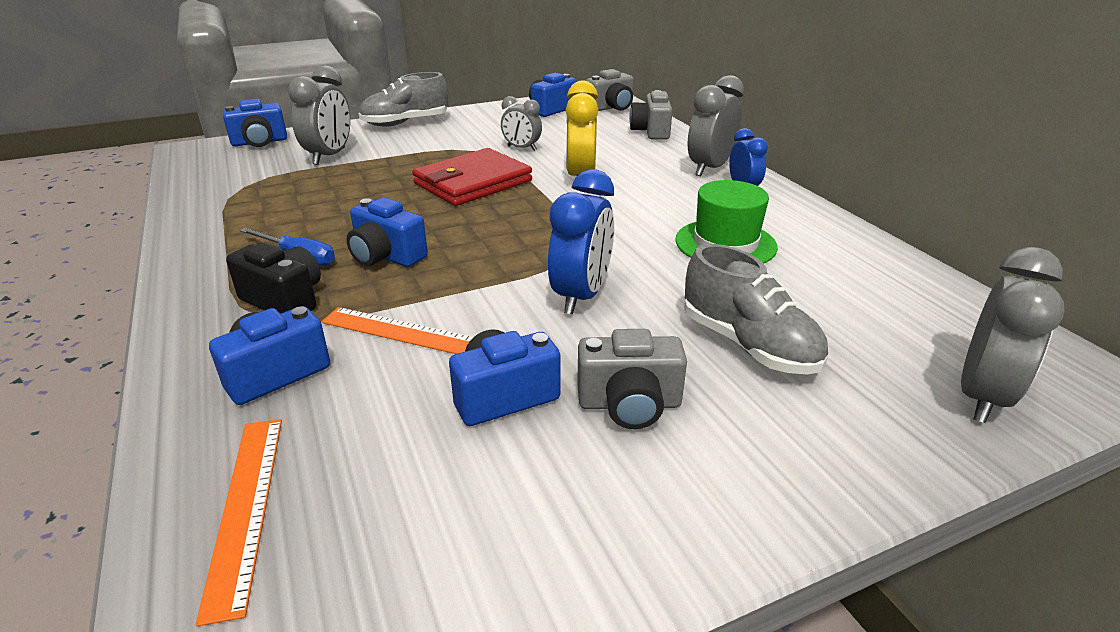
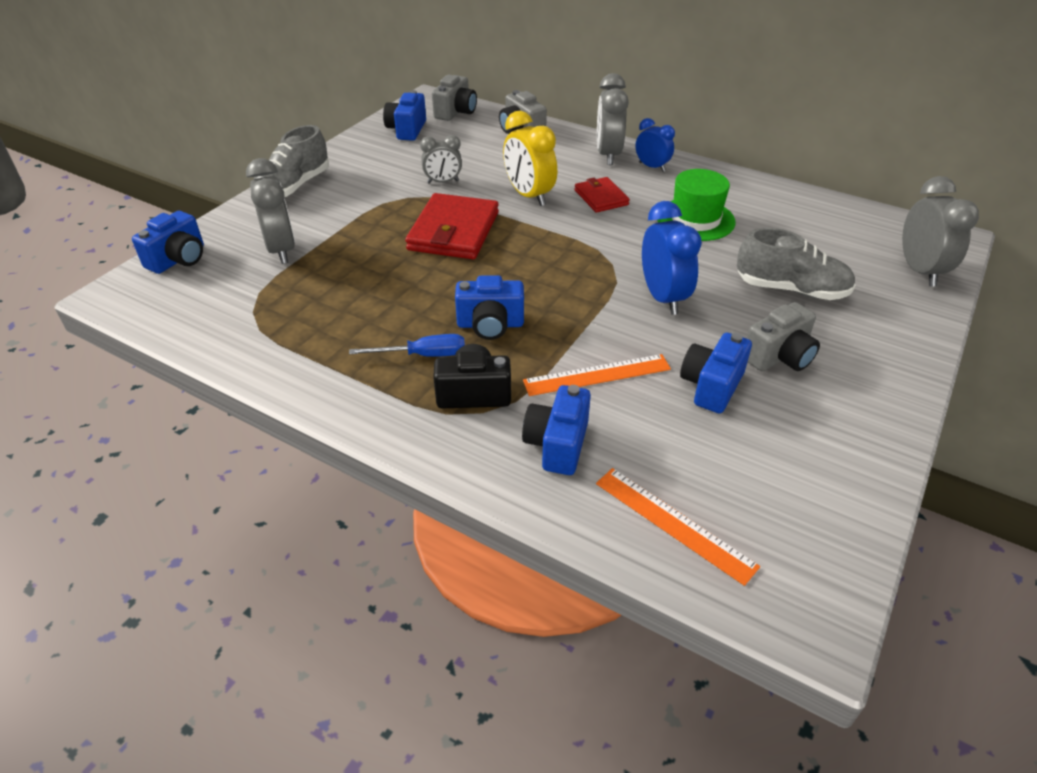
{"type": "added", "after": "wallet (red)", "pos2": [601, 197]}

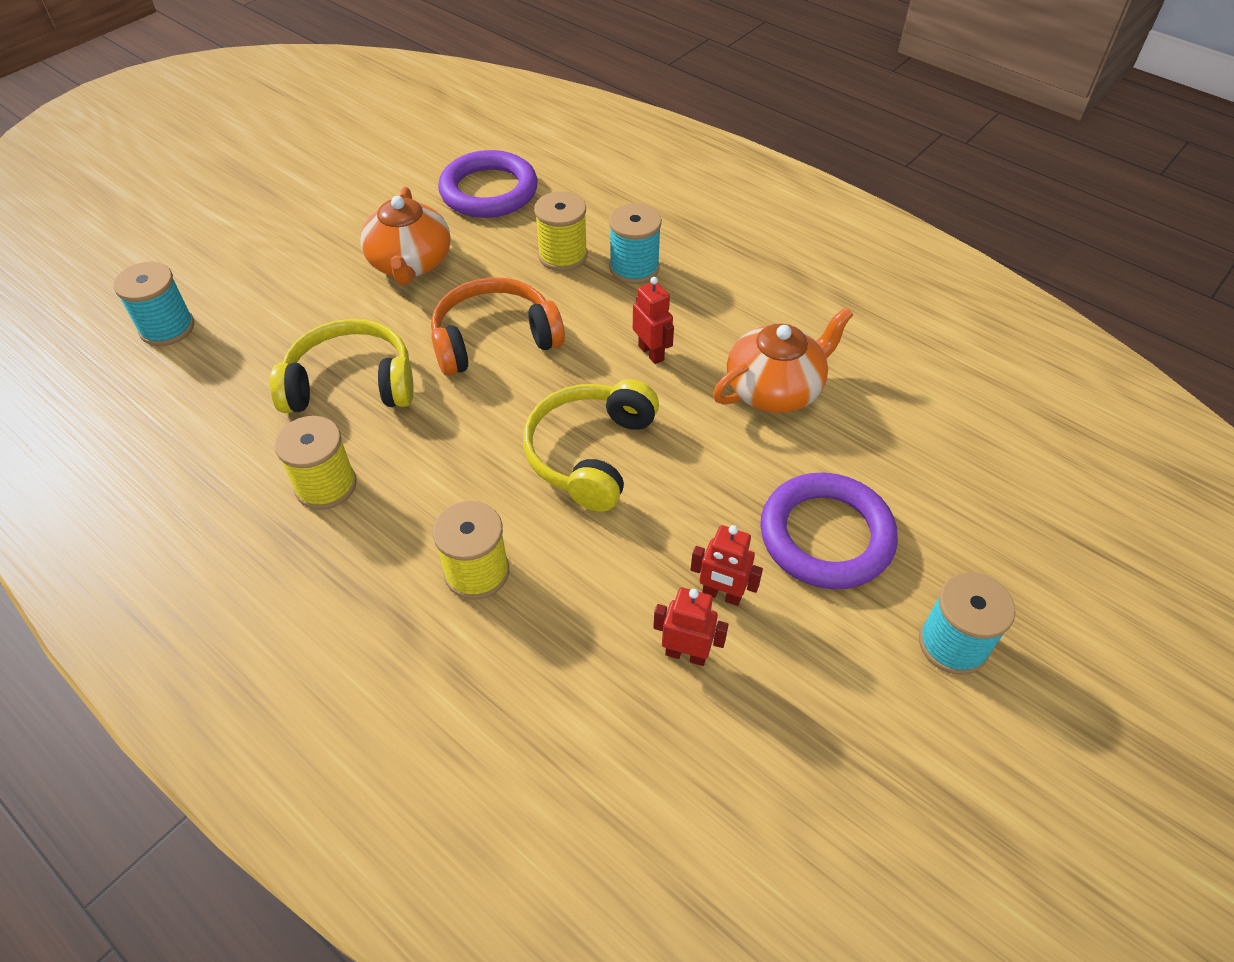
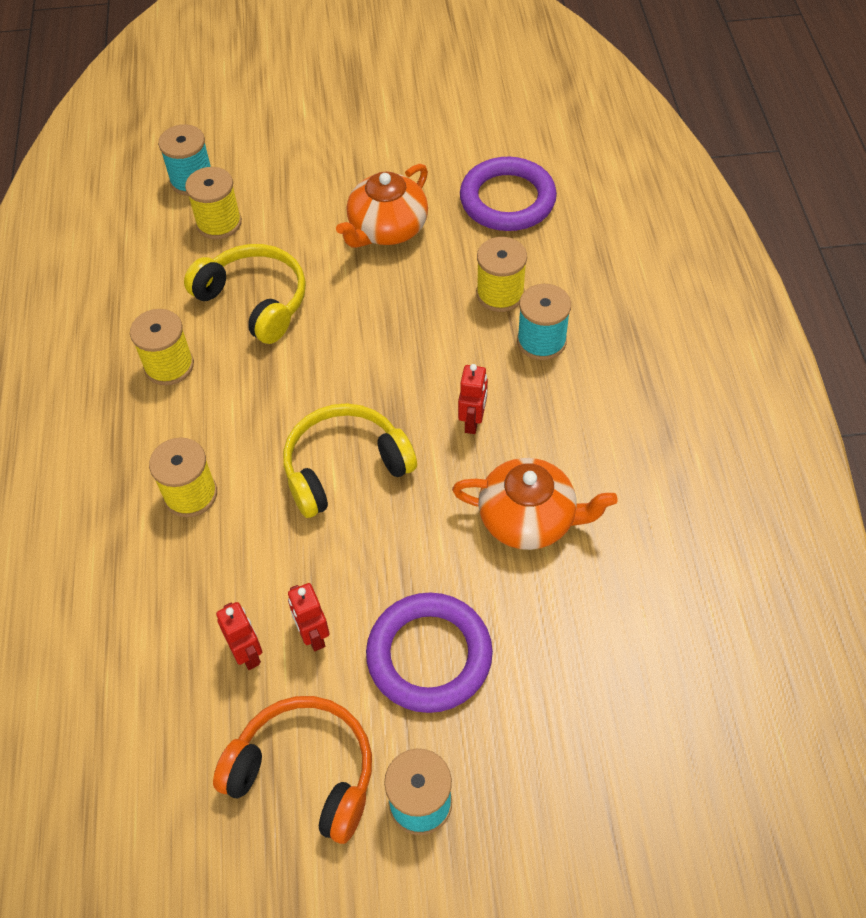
{"type": "added", "after": "spool (yellow)", "pos2": [219, 223]}
{"type": "moved", "before": "headphones (orange)", "pos1": [494, 339], "pos2": [305, 772]}

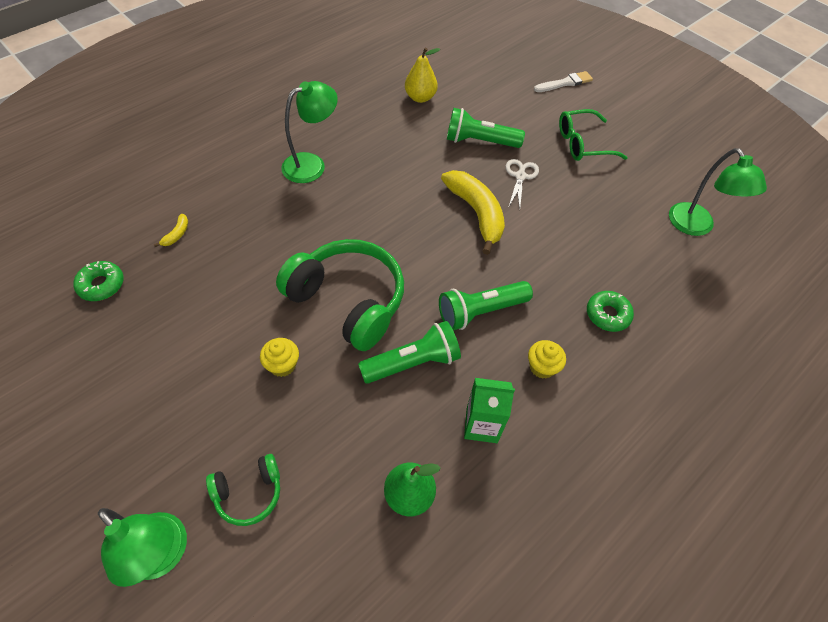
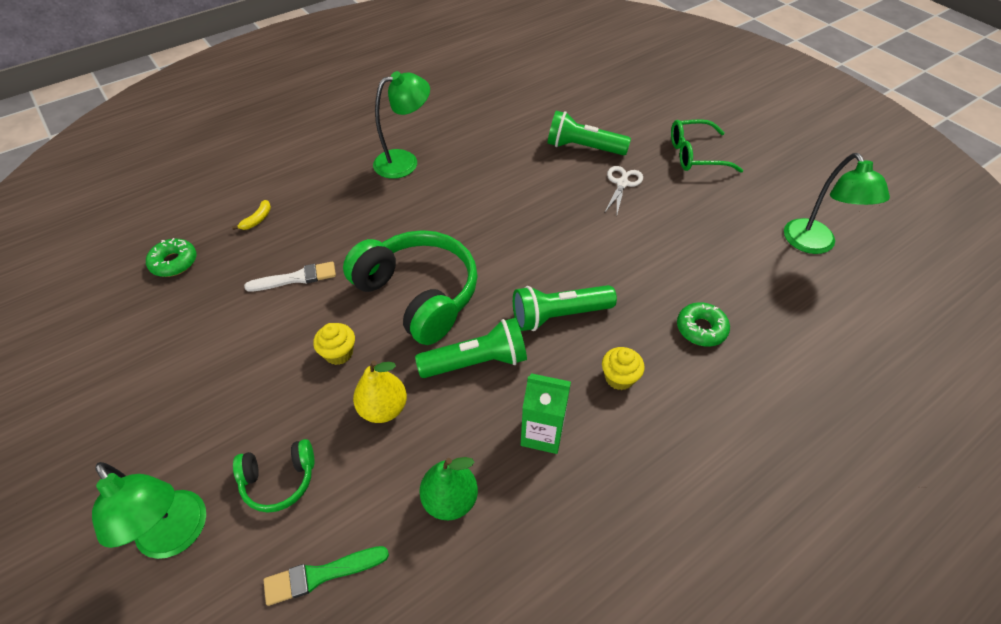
{"type": "removed", "before": "banana (yellow)", "pos1": [476, 213]}
{"type": "added", "after": "brush (green)", "pos2": [321, 575]}
{"type": "moved", "before": "pear (yellow)", "pos1": [420, 97], "pos2": [383, 408]}
{"type": "moved", "before": "brush (white)", "pos1": [565, 83], "pos2": [296, 278]}

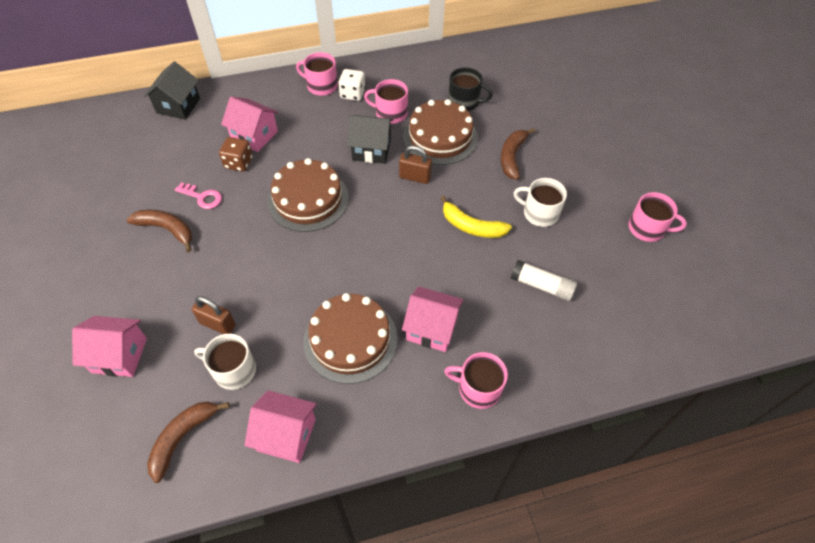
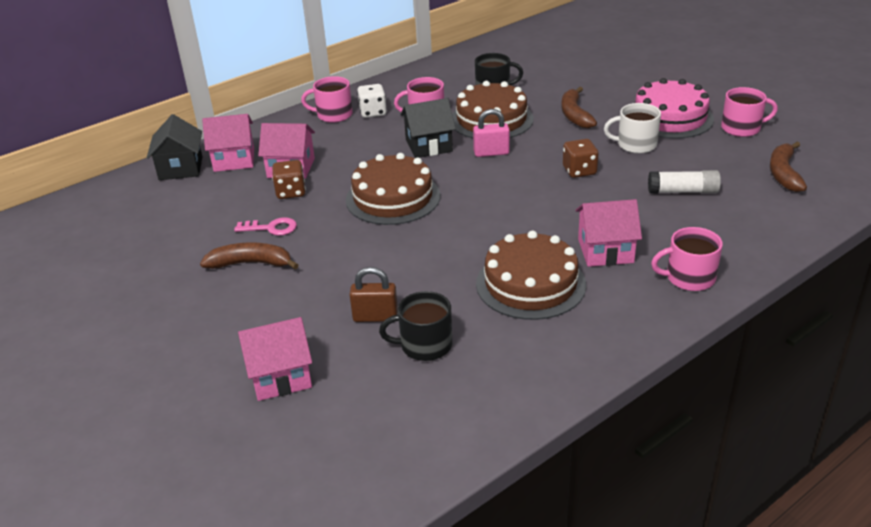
{"type": "added", "after": "cake (pink)", "pos2": [670, 117]}
{"type": "moved", "before": "banana (brown)", "pos1": [182, 438], "pos2": [783, 173]}
{"type": "moved", "before": "house (pink)", "pos1": [286, 435], "pos2": [234, 160]}
{"type": "replaced", "before": "banana (yellow)", "after": "dice (brown)", "pos1": [472, 226], "pos2": [579, 171]}
{"type": "recoloured", "before": "mug (white)", "after": "mug (black)", "pos1": [233, 370], "pos2": [425, 345]}
{"type": "recoloured", "before": "padlock (brown)", "after": "padlock (pink)", "pos1": [415, 177], "pos2": [491, 153]}

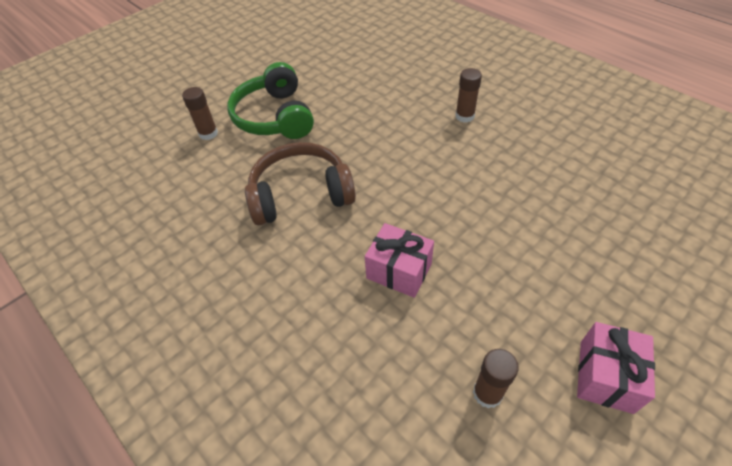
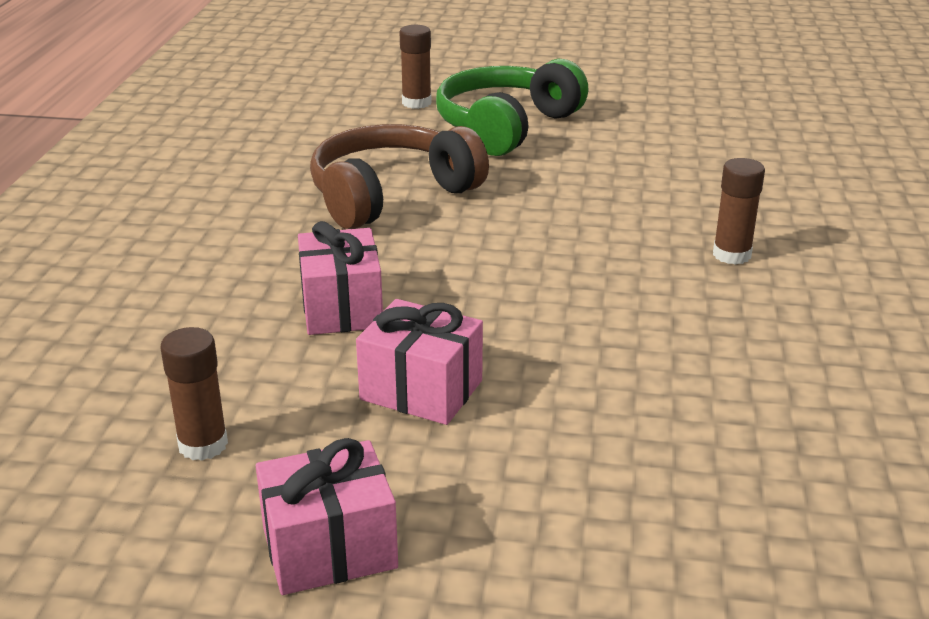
{"type": "added", "after": "gift (pink)", "pos2": [421, 390]}
{"type": "turned", "before": "headphones (brown)", "pos1": [300, 194], "pos2": [391, 195], "turn": -75}

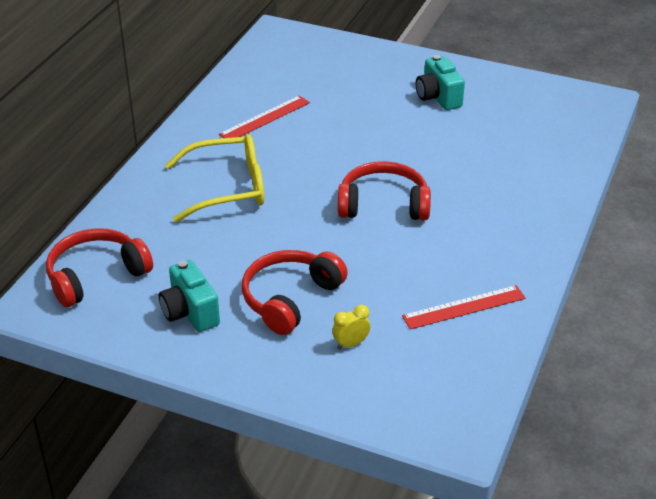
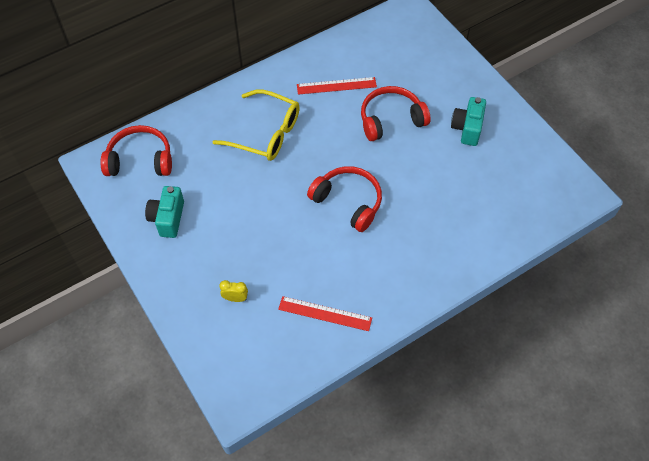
{"type": "moved", "before": "headphones (red)", "pos1": [290, 298], "pos2": [391, 119]}

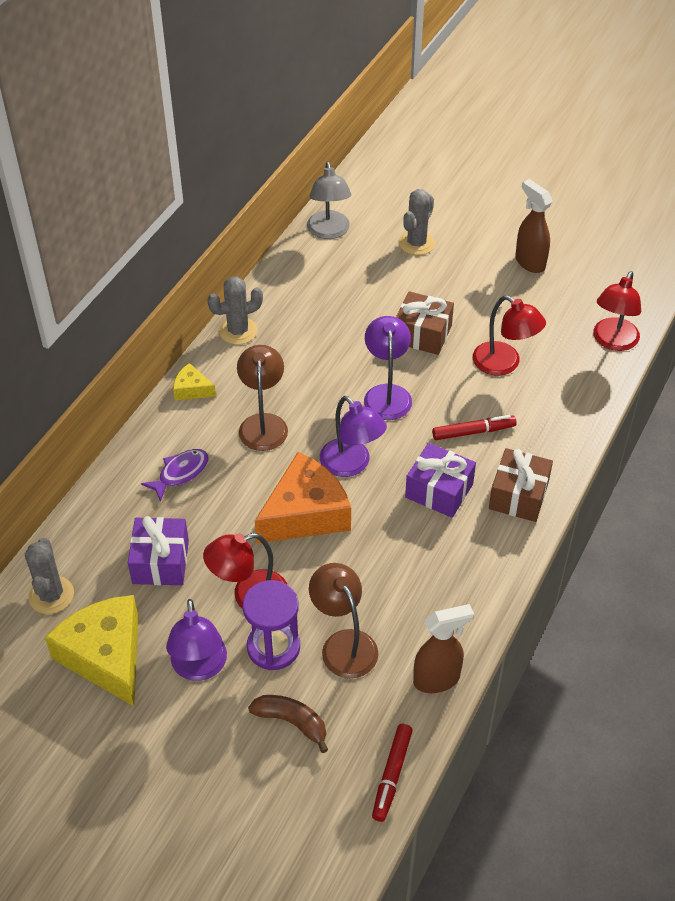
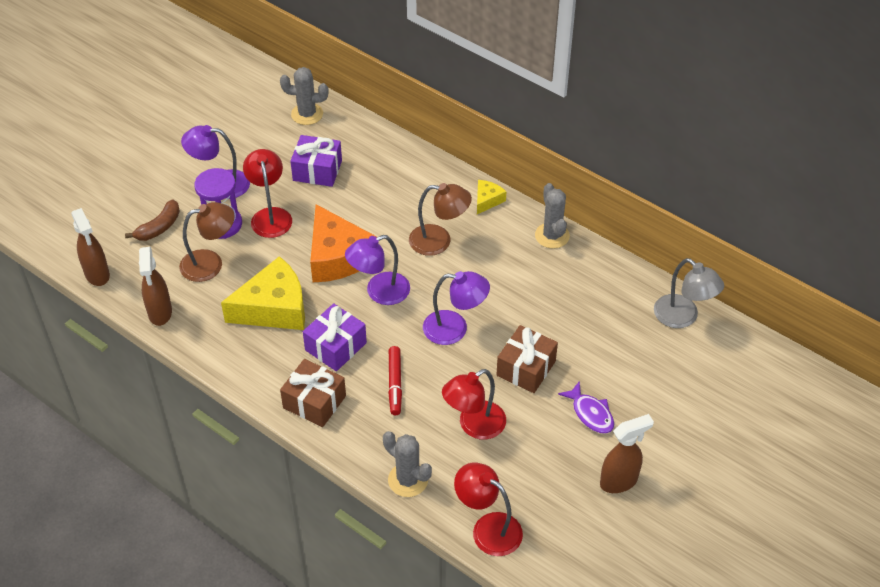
{"type": "moved", "before": "cheese (yellow)", "pos1": [106, 656], "pos2": [274, 308]}
{"type": "moved", "before": "fish (purple)", "pos1": [180, 473], "pos2": [590, 413]}
{"type": "moved", "before": "cactus (grey)", "pos1": [416, 243], "pos2": [408, 480]}
{"type": "replaced", "before": "marker (red)", "after": "spray bottle (brown)", "pos1": [392, 775], "pos2": [97, 275]}
{"type": "turned", "before": "lamp (grey)", "pos1": [329, 232], "pos2": [683, 317], "turn": -135}

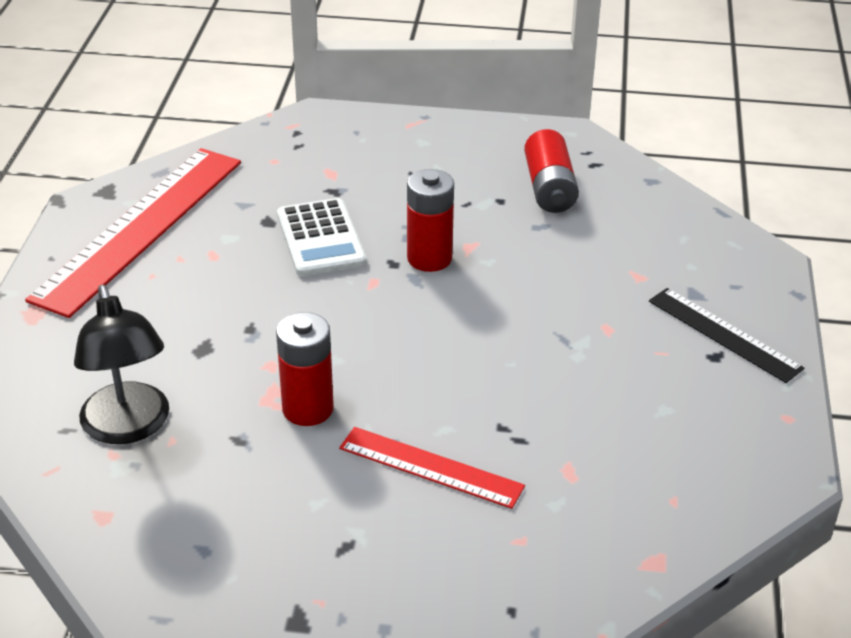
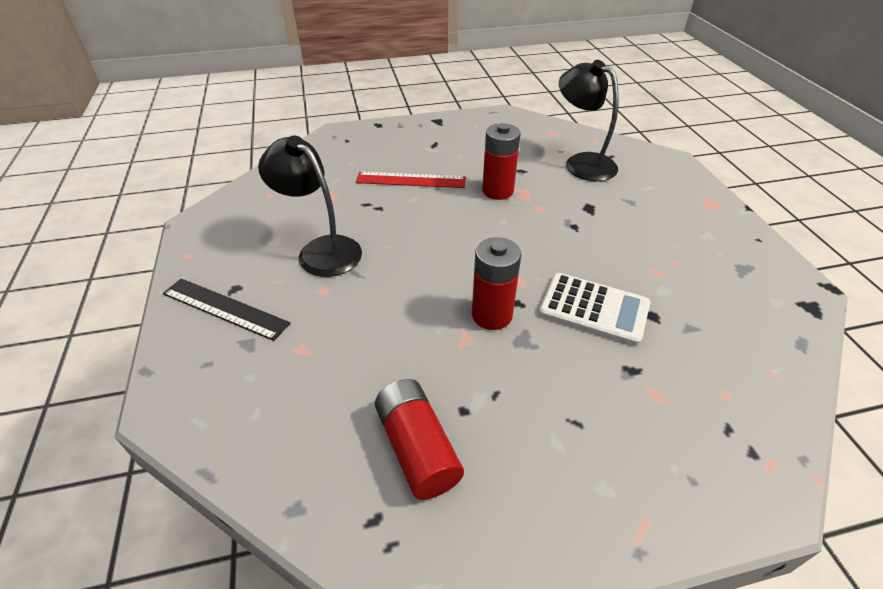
{"type": "removed", "before": "ruler (red)", "pos1": [140, 228]}
{"type": "added", "after": "lamp (black)", "pos2": [321, 250]}
{"type": "turned", "before": "calculator (white)", "pos1": [320, 239], "pos2": [593, 309], "turn": 150}

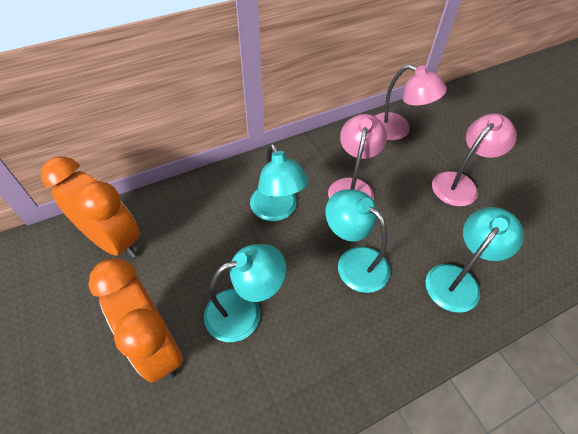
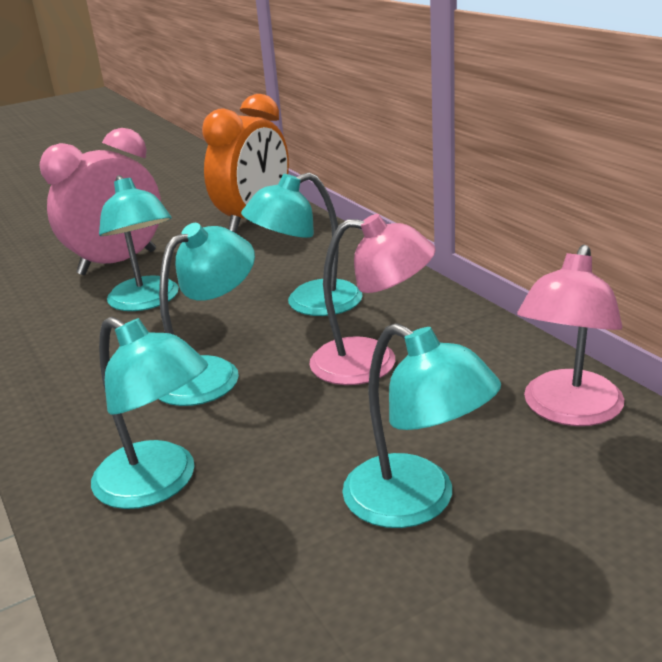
{"type": "recoloured", "before": "clock (orange)", "after": "clock (pink)", "pos1": [156, 346], "pos2": [118, 263]}
{"type": "recoloured", "before": "lamp (pink)", "after": "lamp (turquoise)", "pos1": [460, 183], "pos2": [417, 502]}

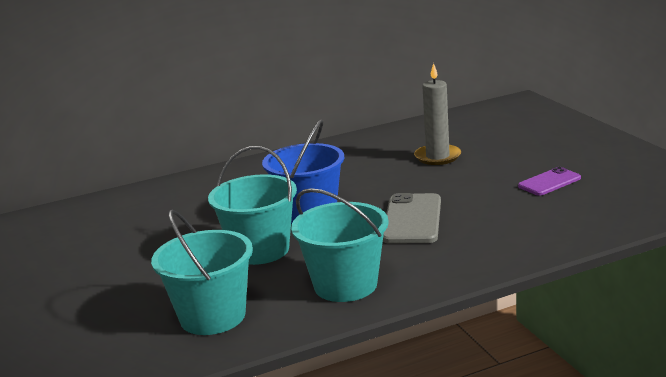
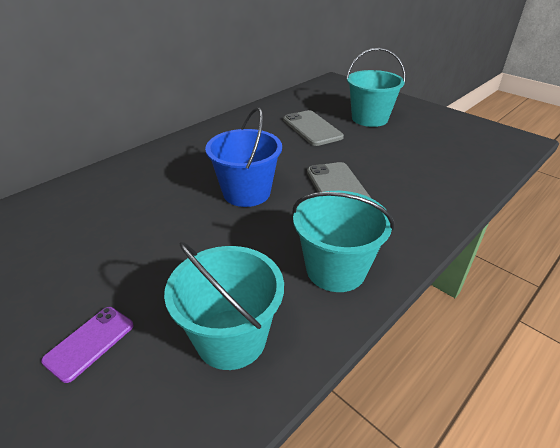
{"type": "moved", "before": "bucket (turquoise)", "pos1": [260, 250], "pos2": [369, 118]}
{"type": "moved", "before": "phone (purple)", "pos1": [549, 182], "pos2": [90, 343]}
{"type": "replaced", "before": "candle (grey)", "after": "phone (grey)", "pos1": [437, 157], "pos2": [312, 128]}

